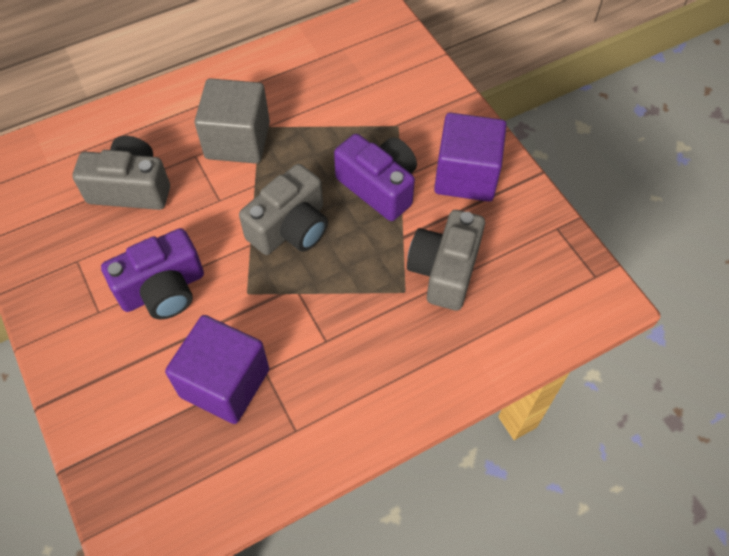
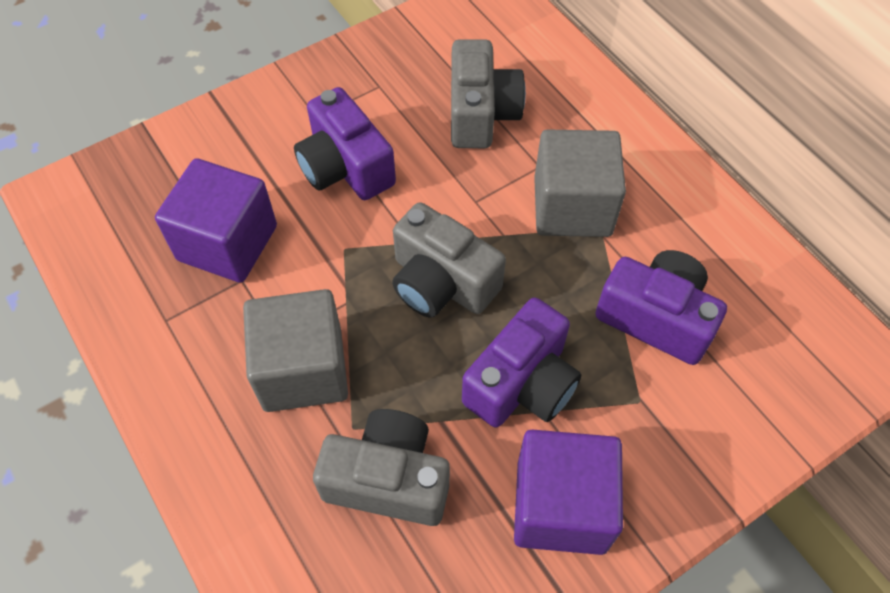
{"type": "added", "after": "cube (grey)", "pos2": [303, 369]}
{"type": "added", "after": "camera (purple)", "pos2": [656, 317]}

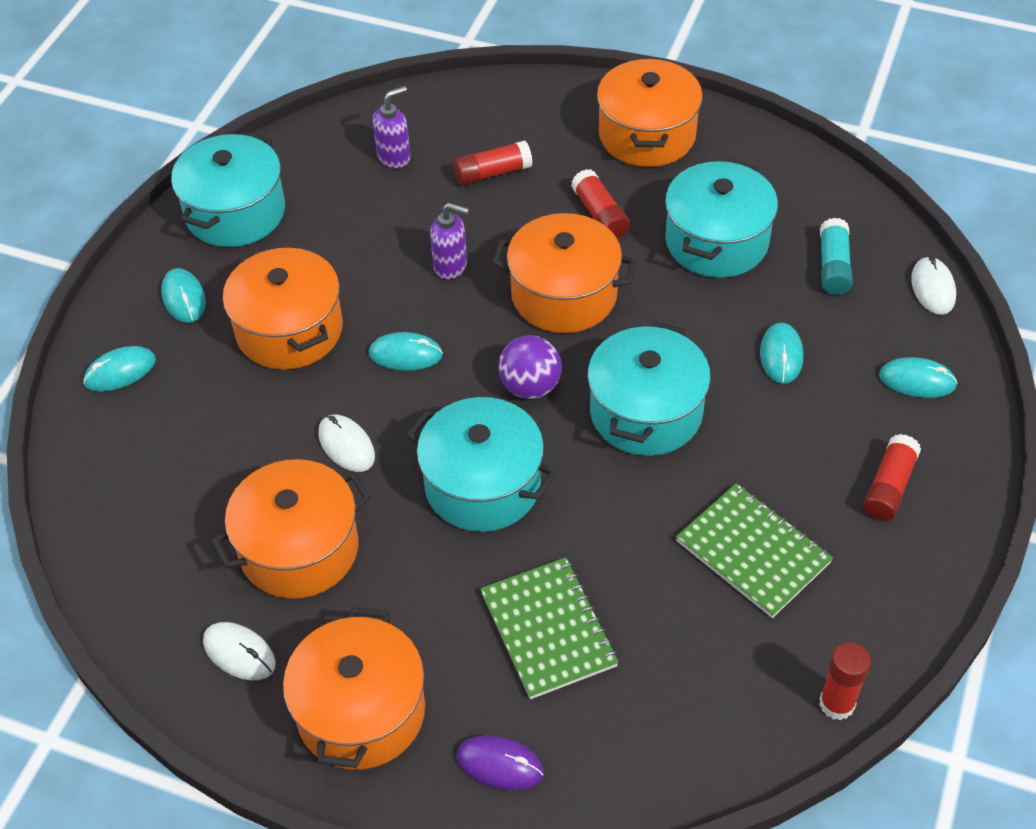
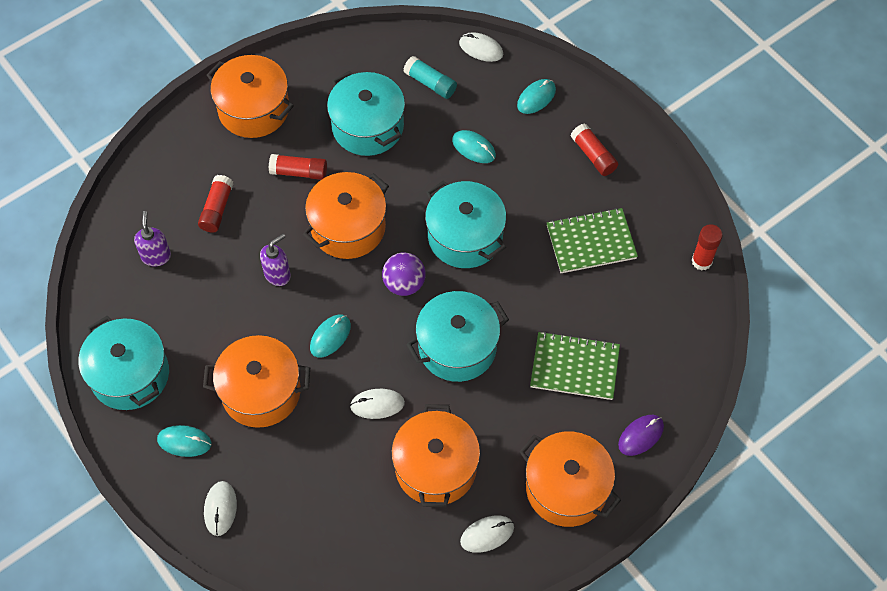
{"type": "recoloured", "before": "mouse (turquoise)", "after": "mouse (white)", "pos1": [120, 371], "pos2": [220, 509]}

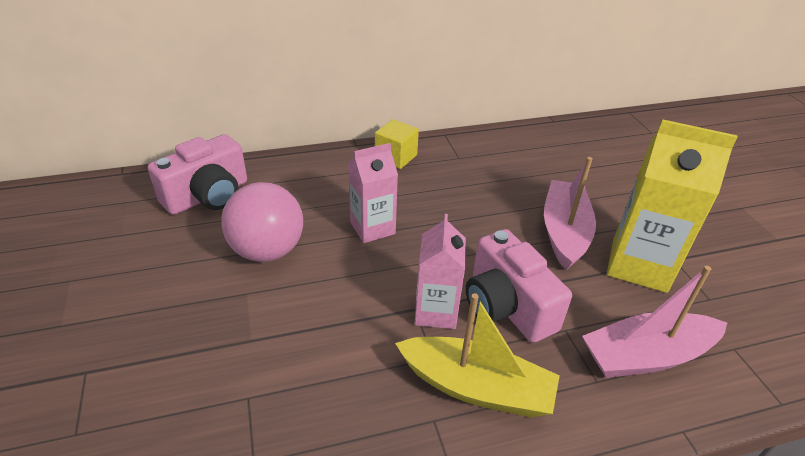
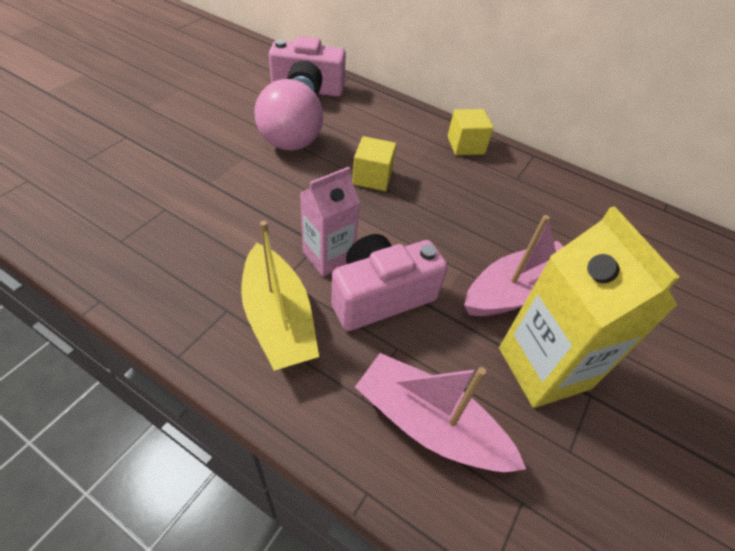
{"type": "replaced", "before": "carton (pink)", "after": "cube (yellow)", "pos1": [372, 228], "pos2": [372, 177]}
{"type": "turned", "before": "camera (pink)", "pos1": [507, 306], "pos2": [381, 296], "turn": 45}

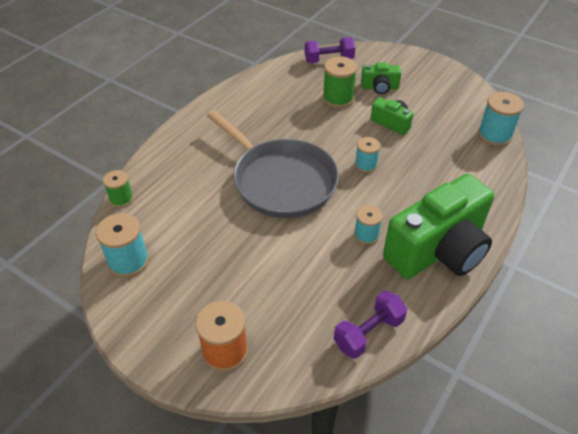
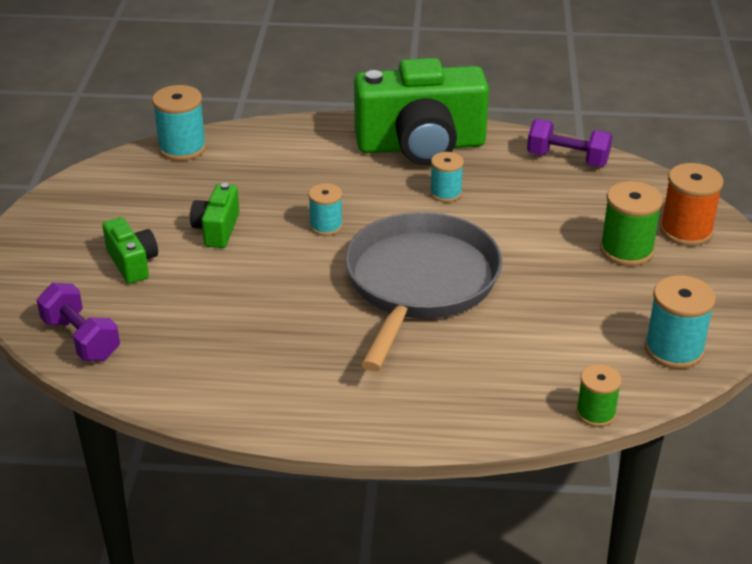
{"type": "moved", "before": "spool (green)", "pos1": [338, 98], "pos2": [626, 250]}
{"type": "turned", "before": "camera (green)", "pos1": [438, 250], "pos2": [421, 146], "turn": 150}

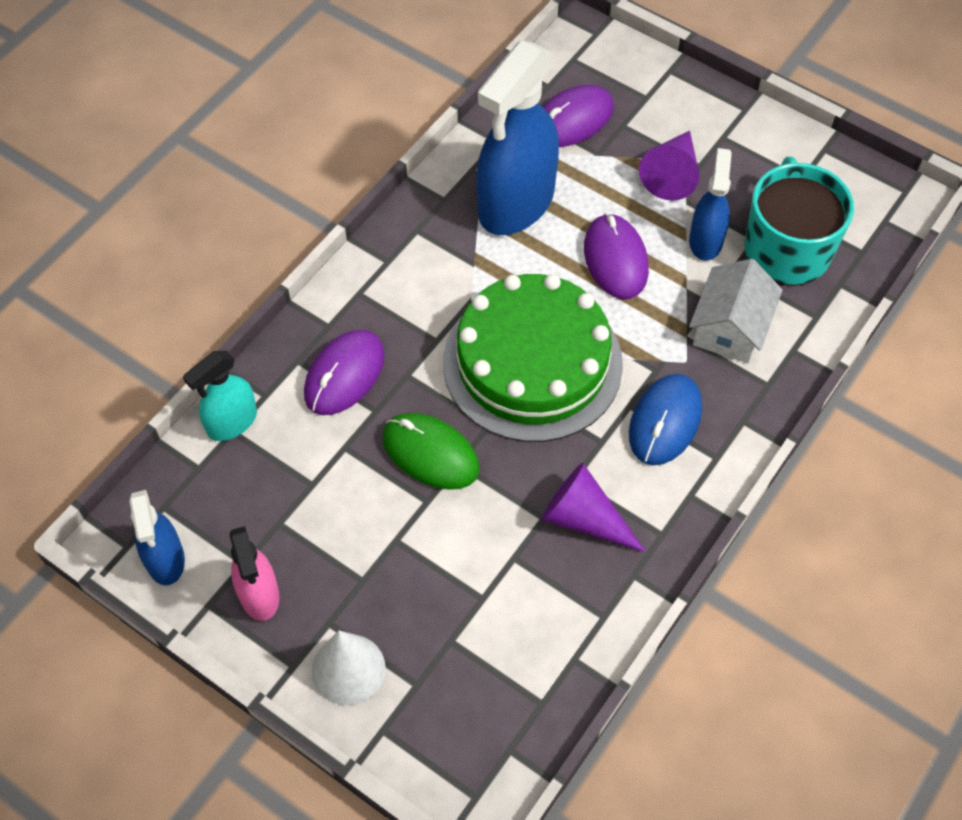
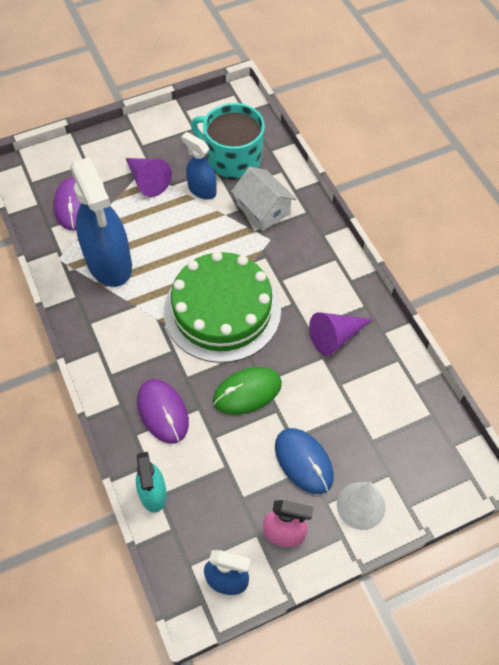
{"type": "removed", "before": "mouse (purple)", "pos1": [615, 259]}
{"type": "moved", "before": "mouse (blue)", "pos1": [665, 421], "pos2": [303, 461]}

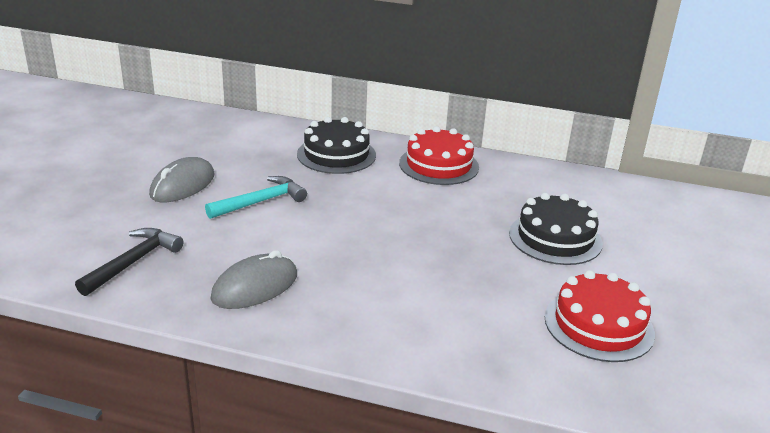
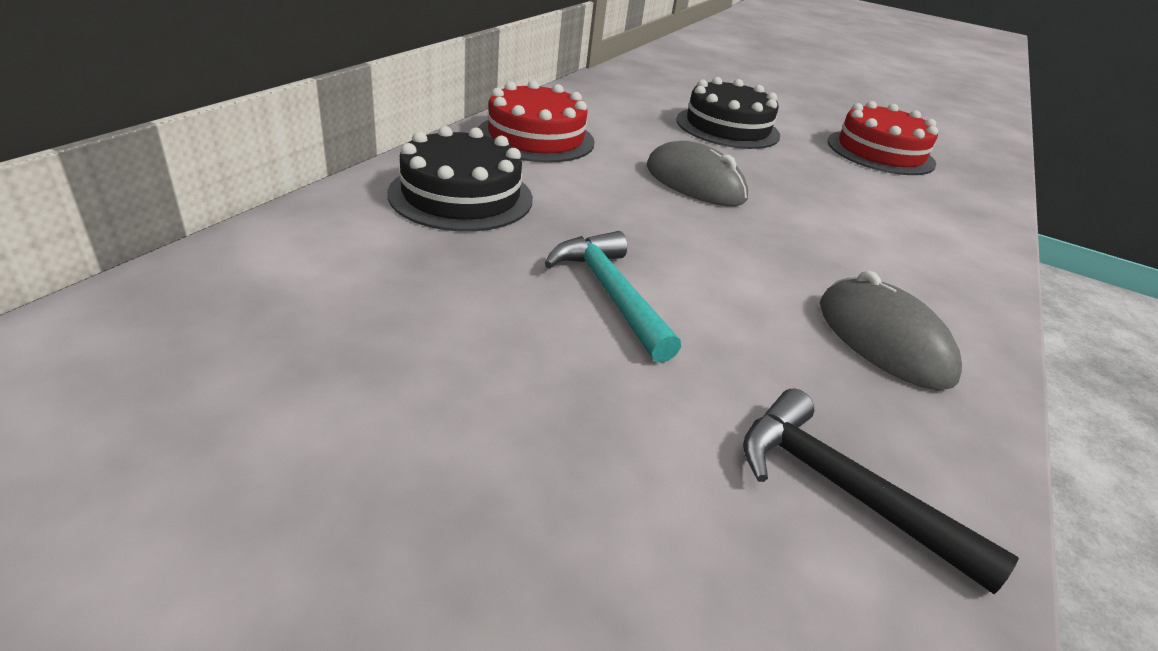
{"type": "moved", "before": "mouse (grey)", "pos1": [183, 185], "pos2": [695, 183]}

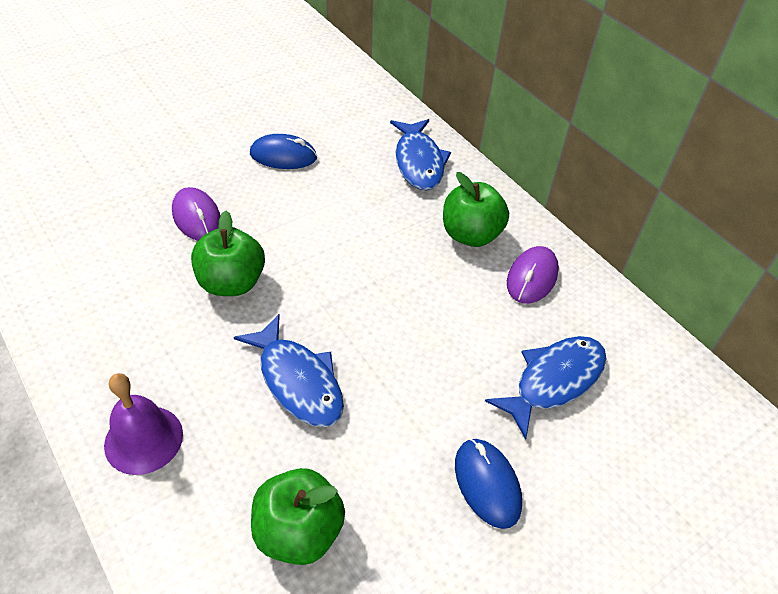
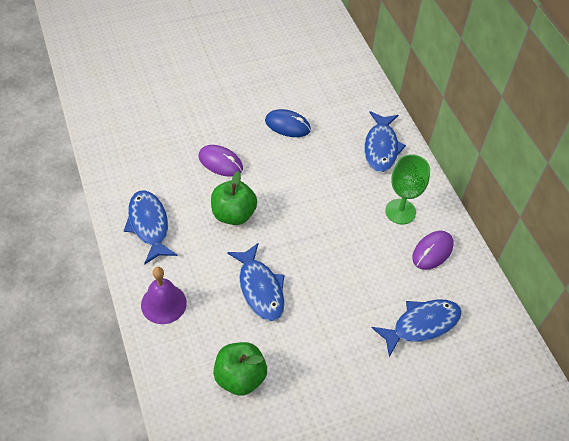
{"type": "removed", "before": "mouse (blue)", "pos1": [487, 484]}
{"type": "added", "after": "fish (blue)", "pos2": [149, 225]}
{"type": "replaced", "before": "apple (green)", "after": "goblet (green)", "pos1": [470, 235], "pos2": [400, 211]}
{"type": "turned", "before": "mouse (purple)", "pos1": [197, 217], "pos2": [220, 162], "turn": -45}

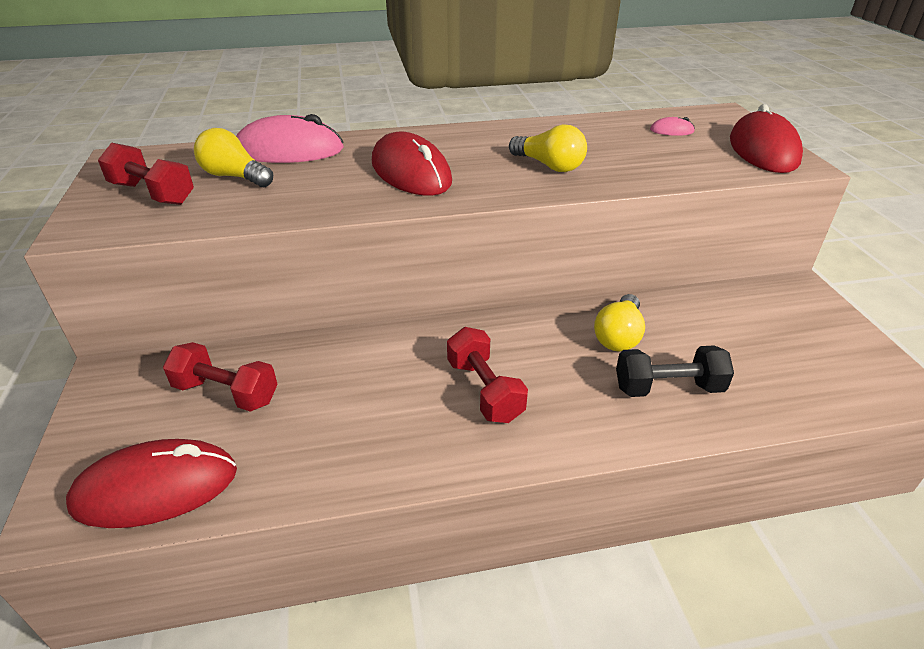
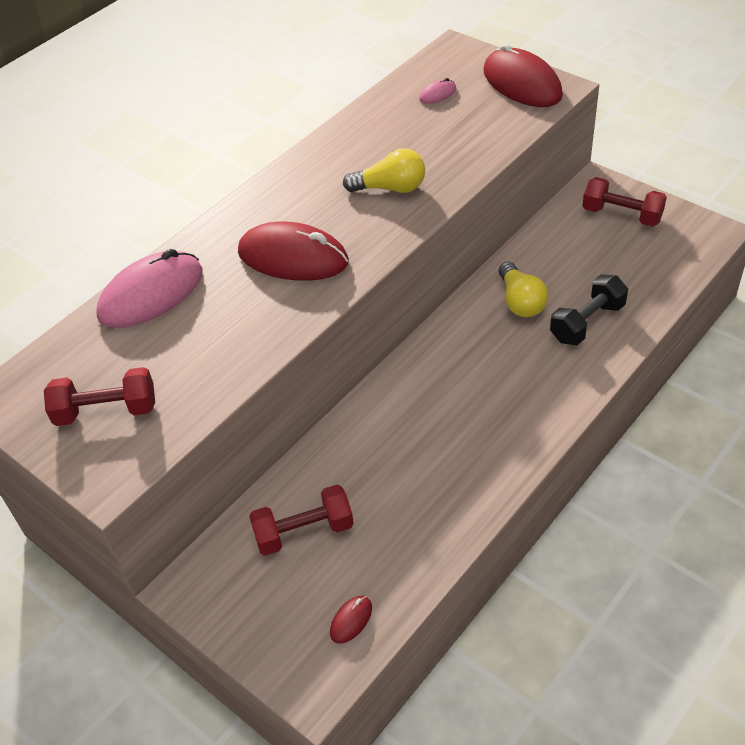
{"type": "removed", "before": "light bulb (yellow)", "pos1": [235, 177]}
{"type": "moved", "before": "dumbbell (red)", "pos1": [484, 390], "pos2": [622, 215]}
{"type": "resized", "before": "mouse (red)", "pos1": [156, 488], "pos2": [351, 620], "scale": 0.42}

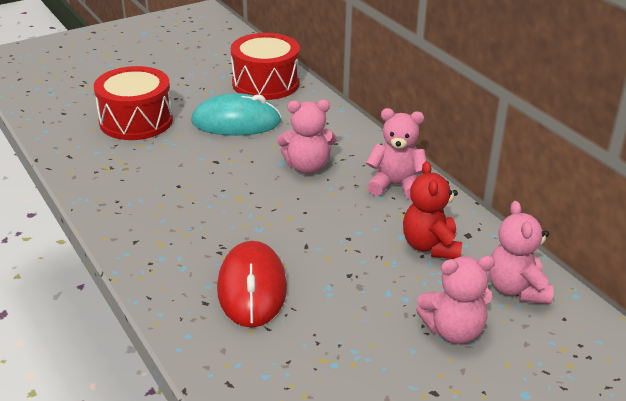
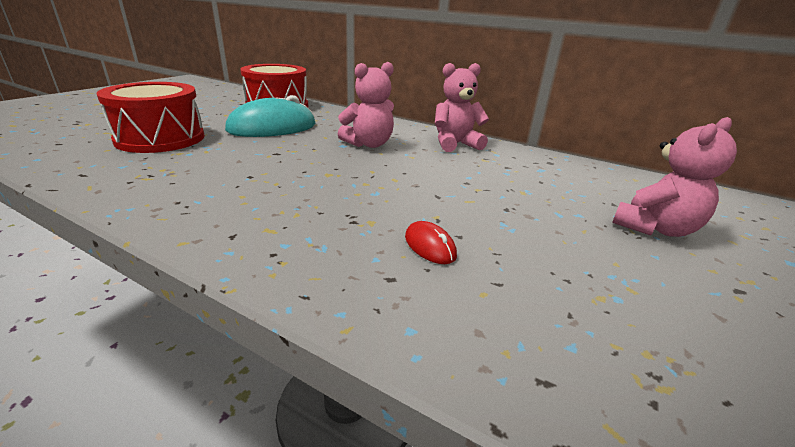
{"type": "removed", "before": "teddy bear (red)", "pos1": [430, 246]}
{"type": "removed", "before": "teddy bear (pink)", "pos1": [516, 289]}
{"type": "resized", "before": "mouse (red)", "pos1": [252, 288], "pos2": [430, 246], "scale": 0.44}

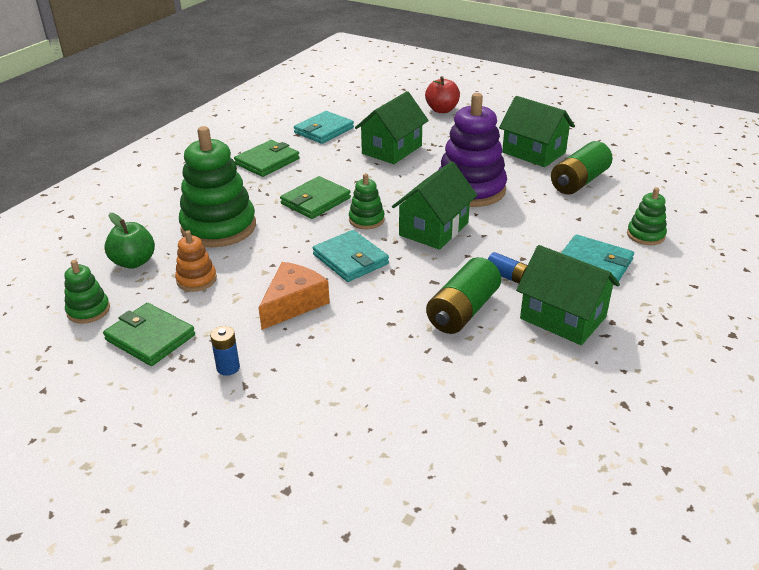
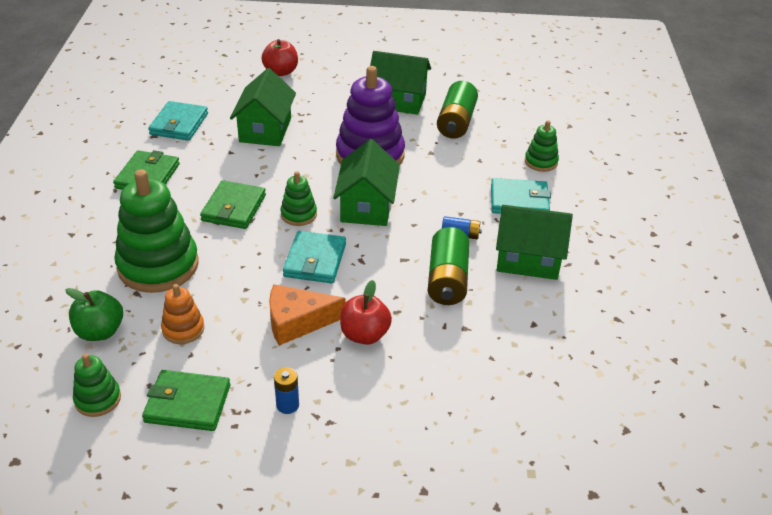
{"type": "added", "after": "apple (red)", "pos2": [364, 335]}
{"type": "turned", "before": "cheese (orange)", "pos1": [293, 303], "pos2": [297, 322], "turn": -105}
{"type": "turned", "before": "wallet (turquoise)", "pos1": [350, 259], "pos2": [315, 260], "turn": 75}

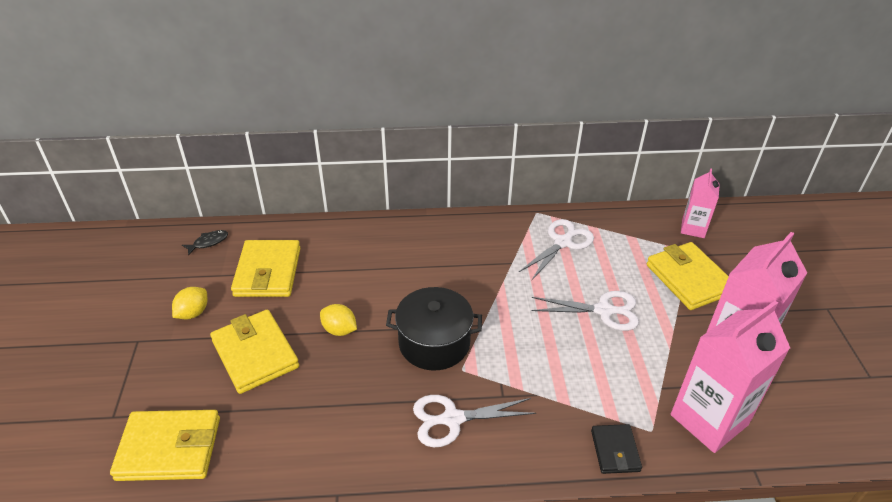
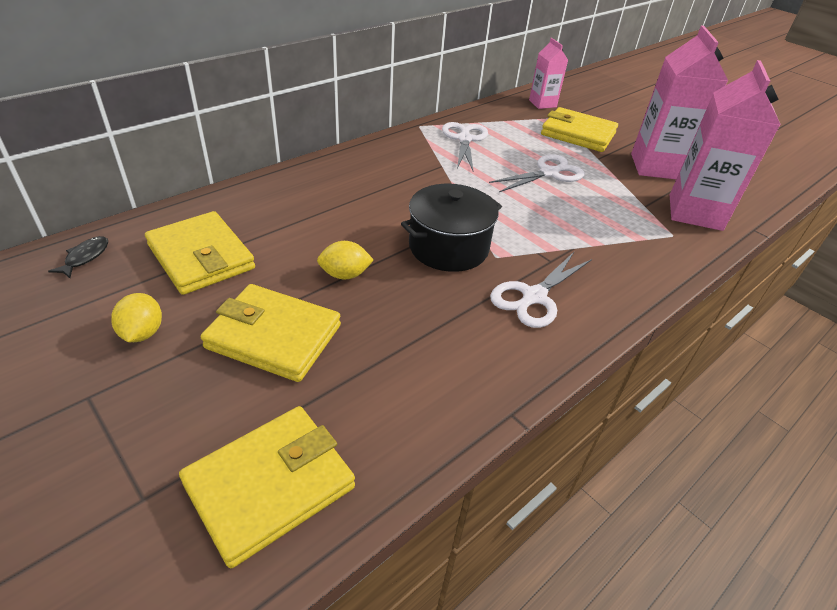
{"type": "removed", "before": "wallet (black)", "pos1": [615, 451]}

